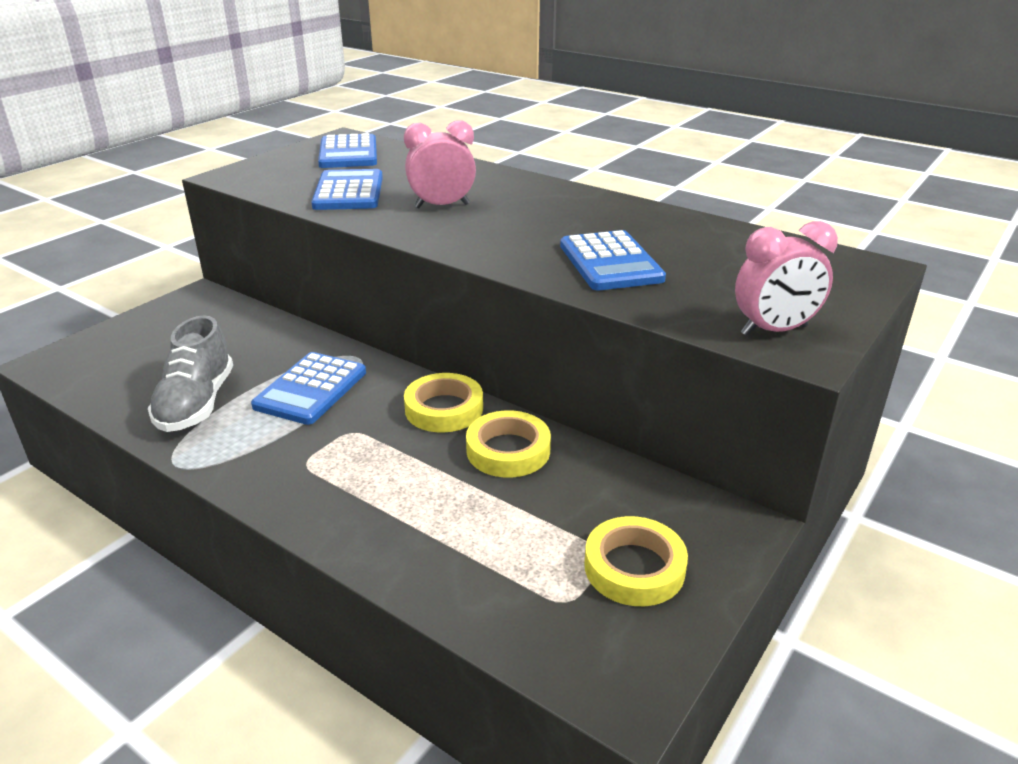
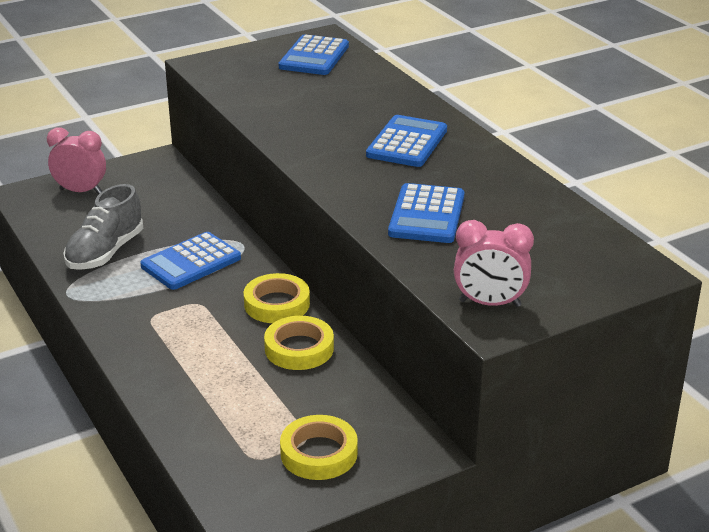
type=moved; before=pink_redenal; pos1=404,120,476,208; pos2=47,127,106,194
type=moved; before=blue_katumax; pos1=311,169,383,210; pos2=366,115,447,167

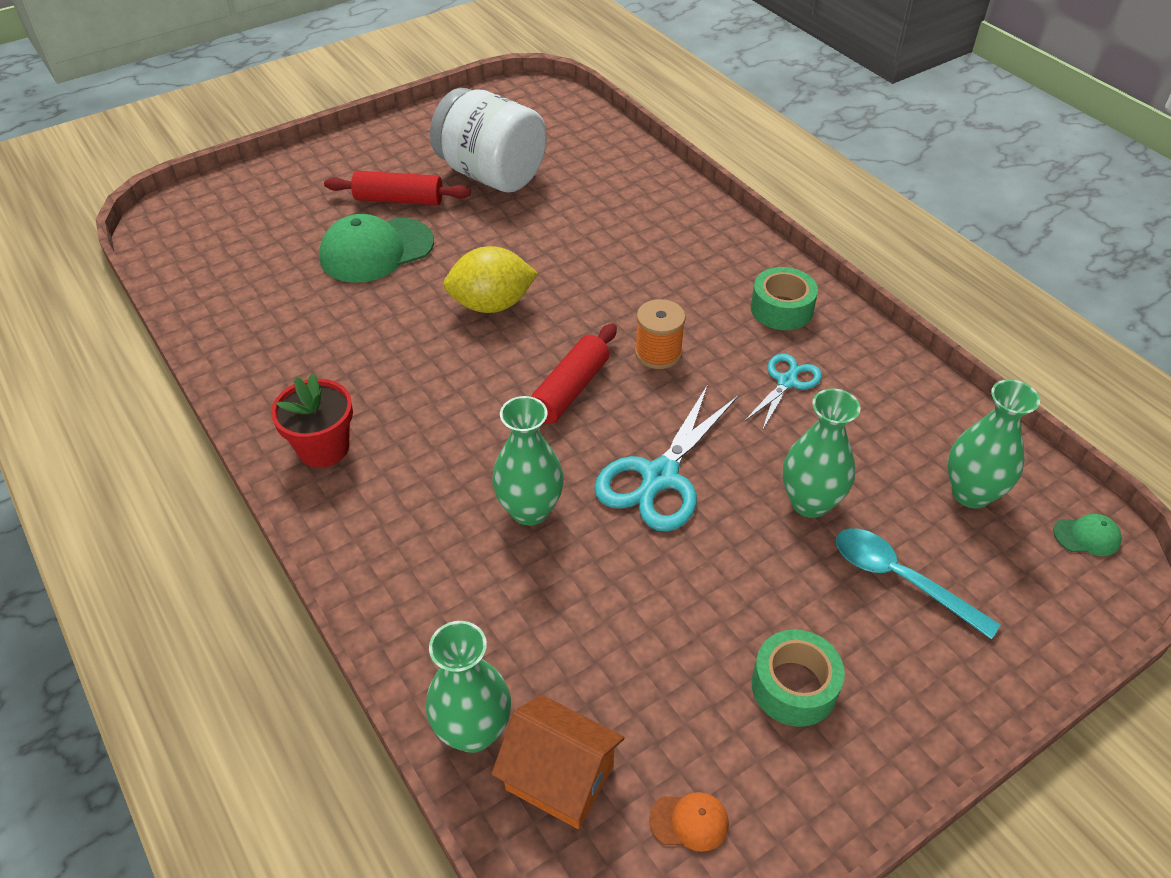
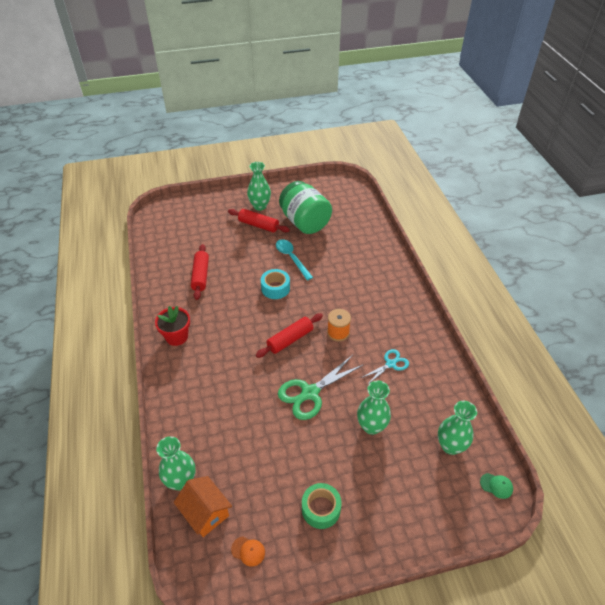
type=recoloured; before=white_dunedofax; after=green_dunedofax; pos1=430,88,547,193; pos2=279,181,332,234
type=removed; before=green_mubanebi; pos1=319,214,434,283
type=replaced; before=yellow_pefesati; after=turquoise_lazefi; pos1=443,246,538,313; pos2=261,269,290,299
type=removed; before=green_lazefi; pos1=751,267,818,330
type=recoloured; before=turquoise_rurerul; after=green_rurerul; pos1=594,385,739,532; pos2=278,355,363,420
type=moved; before=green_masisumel; pos1=492,396,564,526; pos2=247,162,271,211
type=moved; before=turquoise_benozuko; pos1=836,528,1001,639; pos2=276,239,313,280
type=added; after=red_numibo; pos2=191,244,209,300

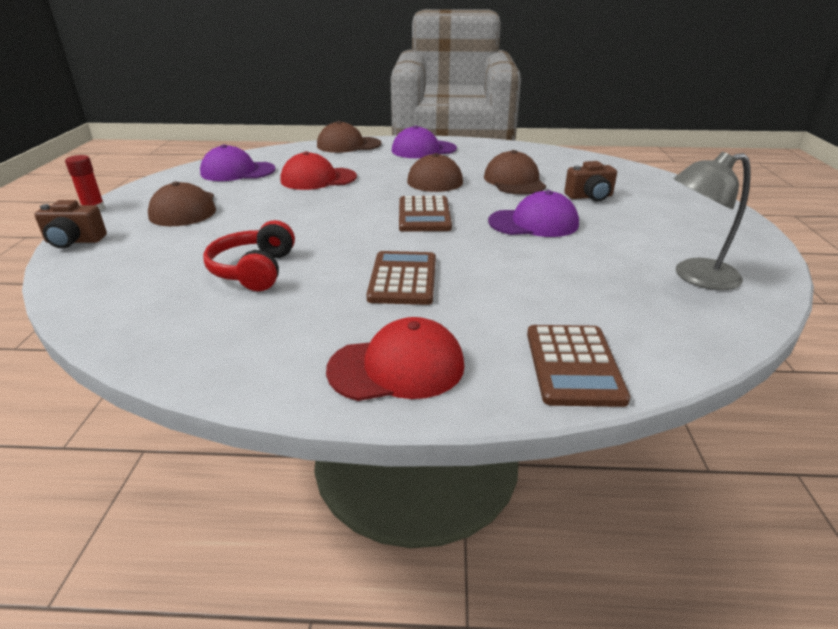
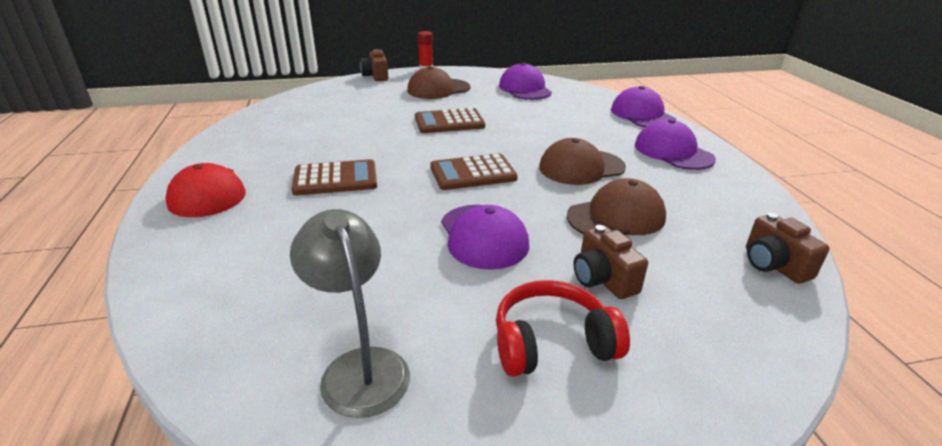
type=recoloured; before=brown_mubanebi; after=purple_mubanebi; pos1=317,121,382,153; pos2=611,86,676,127
type=removed; before=red_mubanebi; pos1=281,151,357,190
type=moved; before=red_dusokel; pos1=203,220,295,291; pos2=496,280,630,377
type=moved; before=brown_katumax; pos1=527,325,630,407; pos2=415,108,485,133
type=added; after=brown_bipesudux; pos2=746,213,829,284

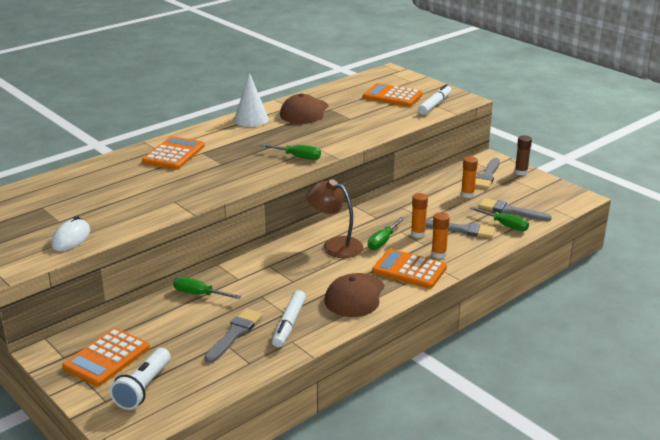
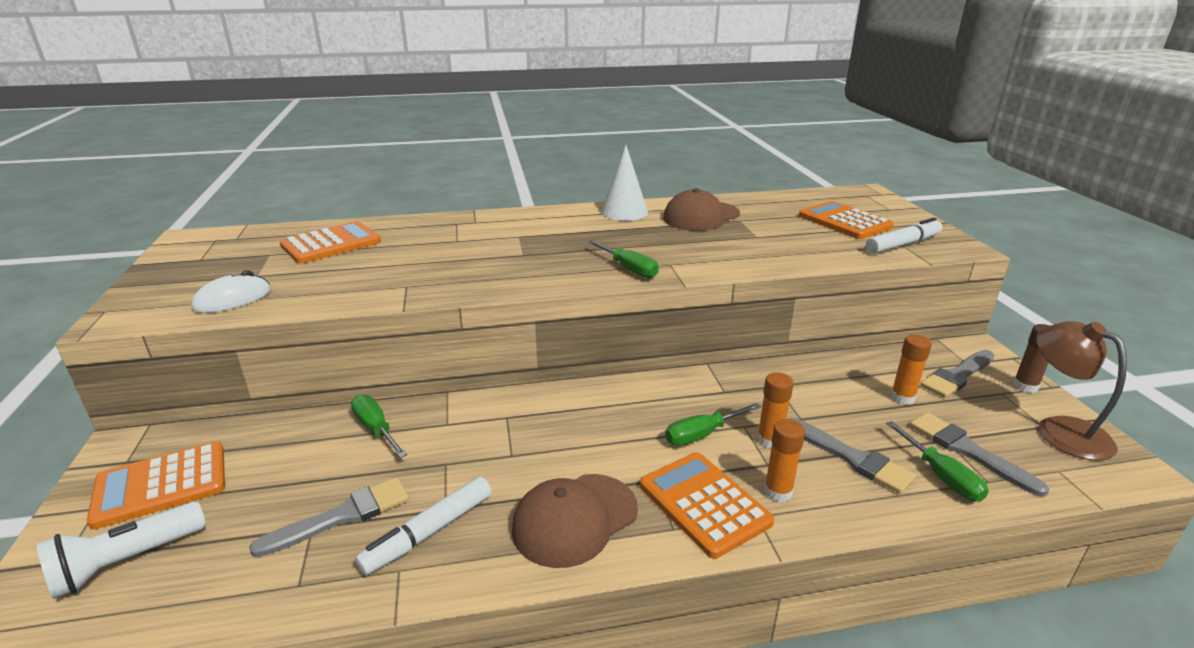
type=moved; before=orange_katumax; pos1=142,136,205,170; pos2=279,221,381,264
type=moved; before=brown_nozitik; pos1=307,179,363,258; pos2=1036,321,1127,461

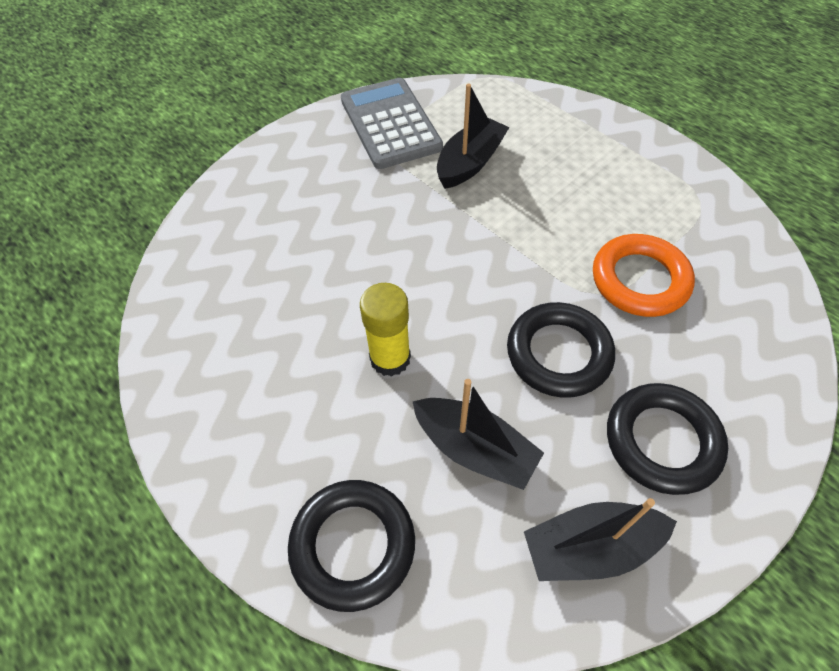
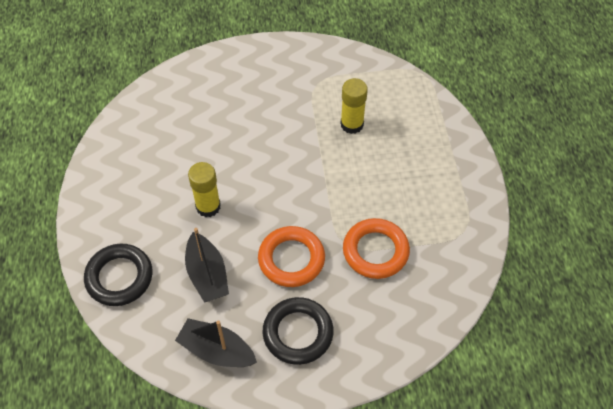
type=removed; before=grey_katumax; pos1=341,78,443,169
type=replaced; before=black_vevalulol; after=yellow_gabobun; pos1=437,83,510,189; pos2=340,78,368,134
type=recoloured; before=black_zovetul; after=orange_zovetul; pos1=507,302,615,398; pos2=258,226,325,287

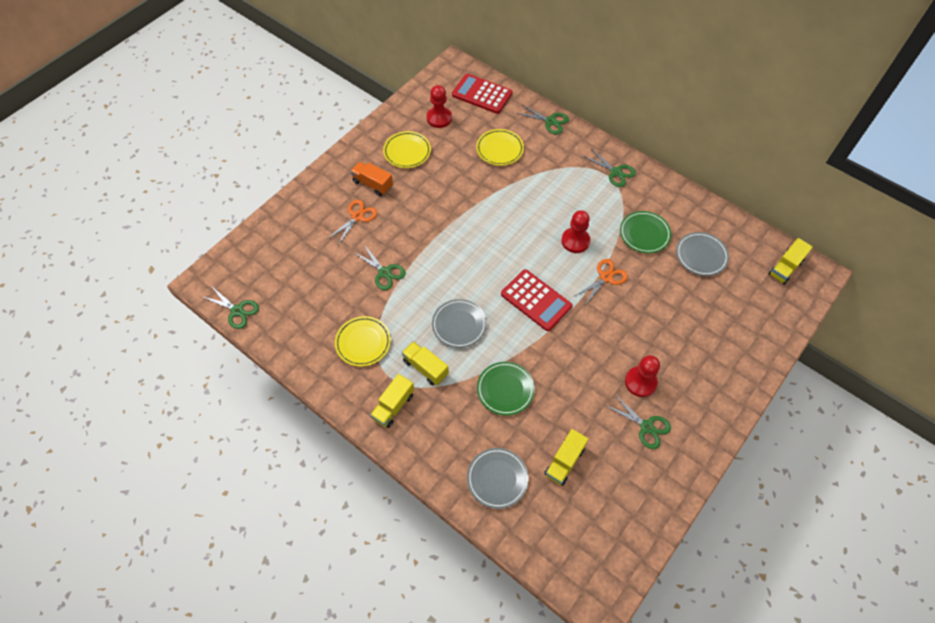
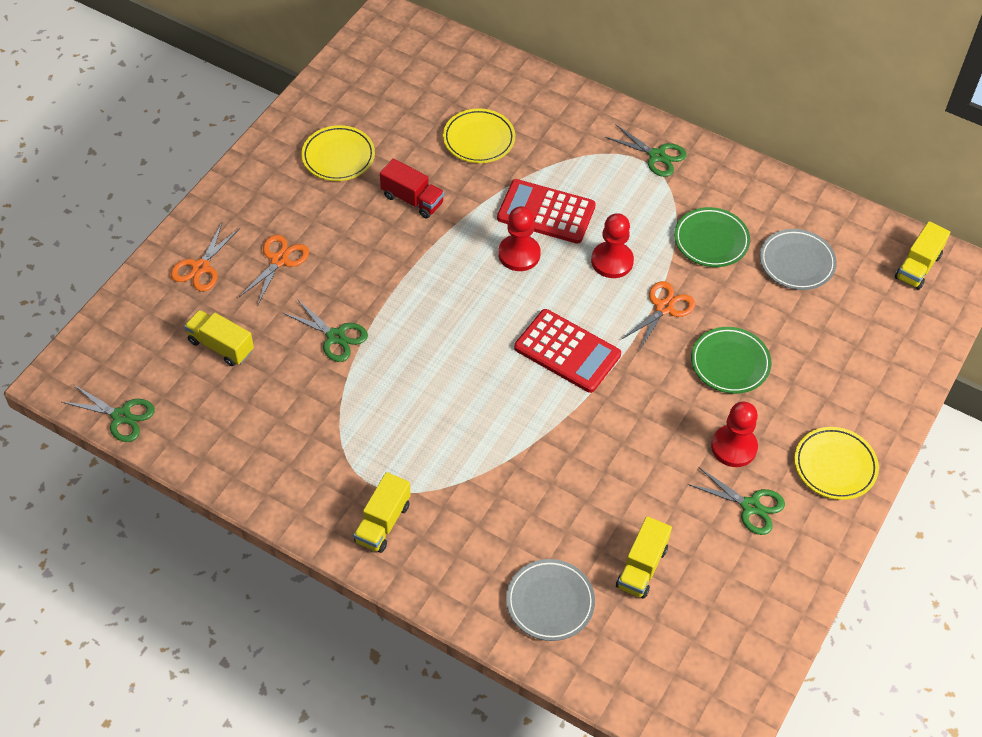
type=moved; before=red_katumax; pos1=452,74,512,114; pos2=497,179,596,244
type=moved; before=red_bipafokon; pos1=427,85,452,128; pos2=498,206,541,271
type=removed; before=green_rurerul; pos1=516,104,569,134
type=removed; before=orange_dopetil; pos1=350,162,393,196
type=removed; before=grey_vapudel; pos1=432,299,487,348
type=moved; before=yellow_vapudel; pos1=335,316,391,367; pos2=794,427,879,500
type=moved; before=yellow_dopetil; pos1=402,341,449,386; pos2=184,310,254,366
type=moved; before=green_vapudel; pos1=477,362,535,416; pos2=691,327,771,394
type=added; after=red_dopetil; pos2=380,159,444,218
type=added; after=orange_rurerul; pos2=170,223,240,291

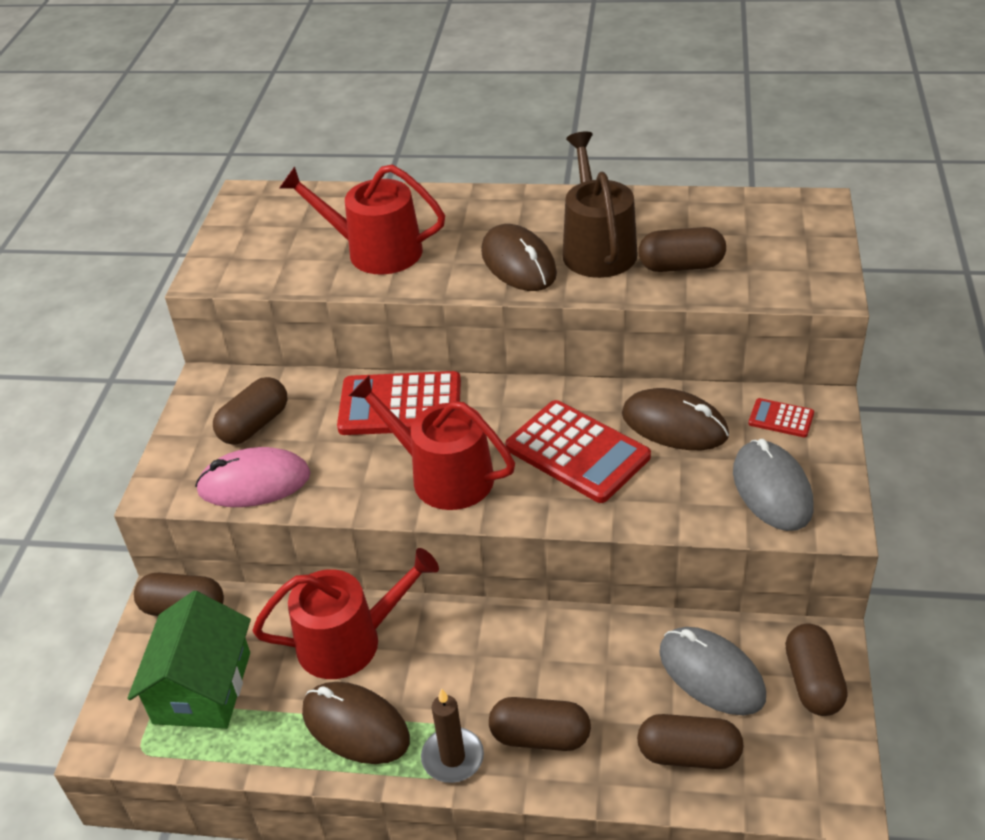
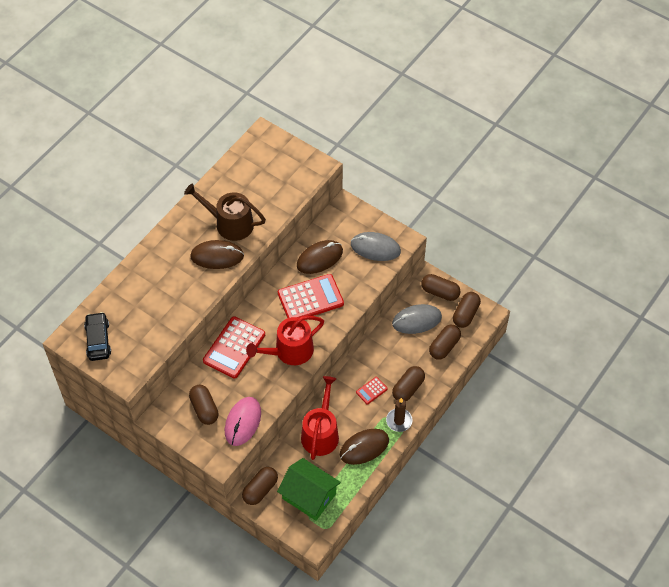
type=removed; before=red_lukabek; pos1=279,165,445,274
type=moved; before=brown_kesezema; pos1=638,227,726,272; pos2=453,292,481,328
type=moved; before=red_katumax; pos1=749,398,814,437; pos2=356,377,388,404
type=added; after=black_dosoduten; pos2=84,312,111,361

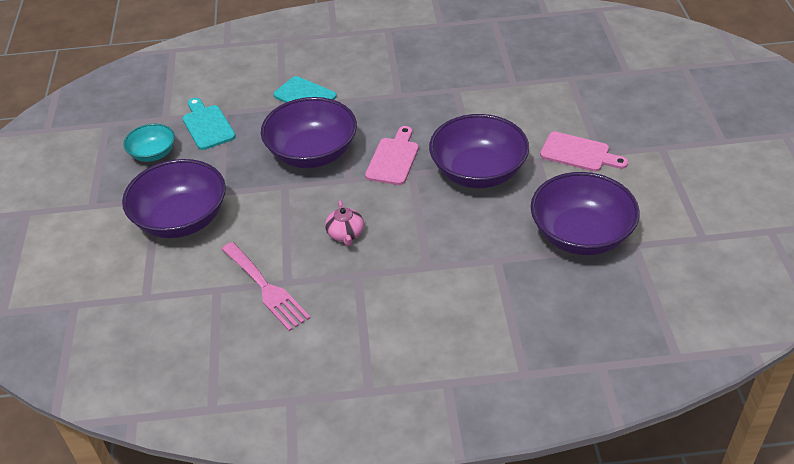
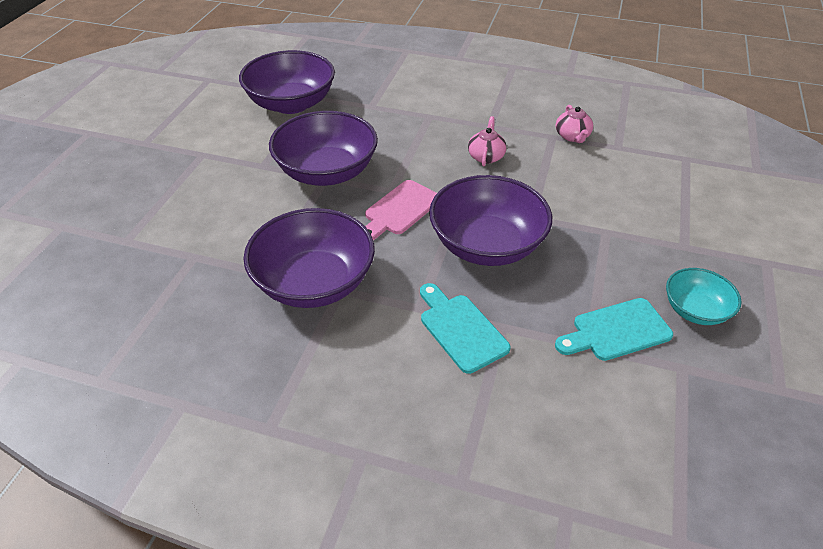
type=turned; before=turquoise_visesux; pos1=183,98,236,150; pos2=555,298,673,361; turn=75
type=removed; before=pink_visesux; pos1=540,132,628,172
type=moved; before=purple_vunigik; pos1=122,159,226,238; pos2=244,208,375,308
type=replaced; before=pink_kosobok; after=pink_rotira; pos1=221,242,311,331; pos2=556,105,593,143

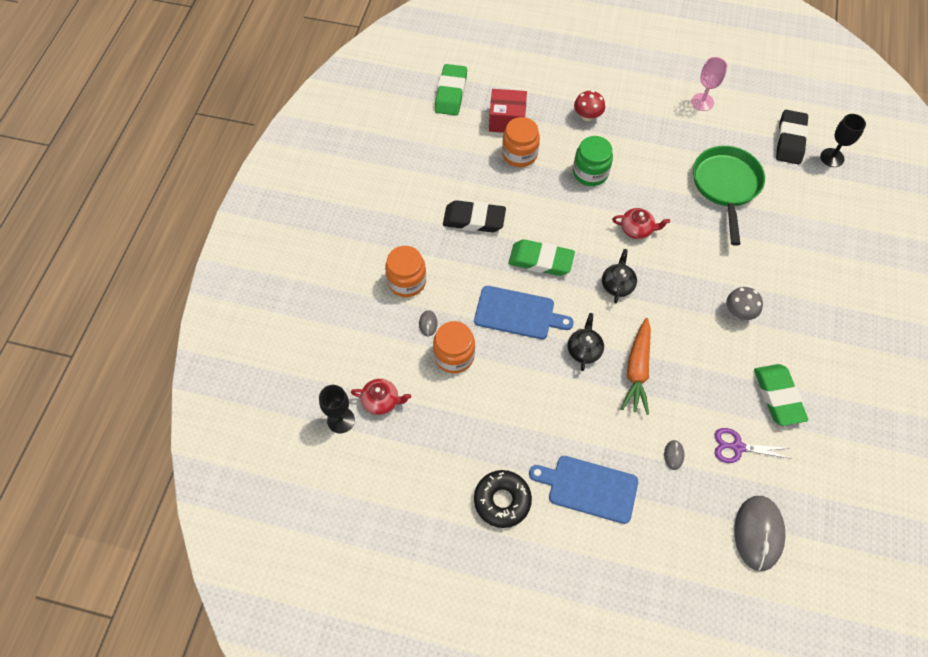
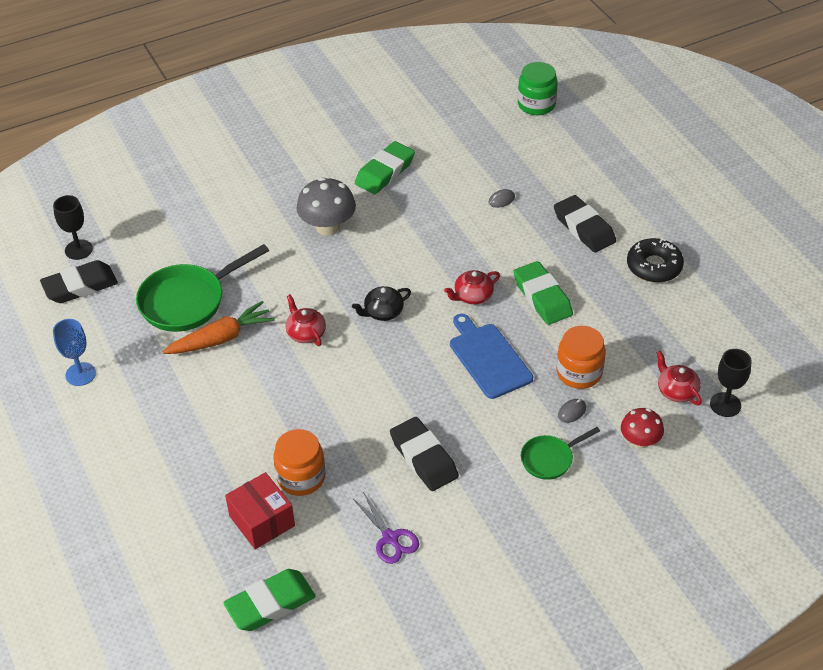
type=recoloured; before=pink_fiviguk; after=blue_fiviguk; pos1=691,57,727,111; pos2=53,319,96,386
type=moved; before=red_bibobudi; pos1=574,90,605,121; pos2=621,408,664,449
type=moved; before=green_dunedofax; pos1=573,136,613,186; pos2=518,62,558,115
type=moved; before=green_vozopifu; pos1=508,239,575,276; pos2=513,261,573,325
type=replaced; before=orange_dunedofax; after=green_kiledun; pos1=385,246,426,297; pos2=521,427,600,480
type=resized; before=grey_bibobudi; pos1=726,287,763,320; pos2=297,177,356,236; scale=1.58
type=recoloured; before=black_rotira; after=red_rotira; pos1=568,313,604,371; pos2=444,270,500,304
type=moved; before=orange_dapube; pos1=621,318,651,415; pos2=163,301,275,354
type=moved; before=purple_rurerul; pos1=714,428,792,463; pos2=352,492,419,564
type=replaced; before=blue_visesux; after=black_vozopifu; pos1=529,456,638,524; pos2=554,195,616,253
type=removed; before=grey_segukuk; pos1=734,496,786,571

